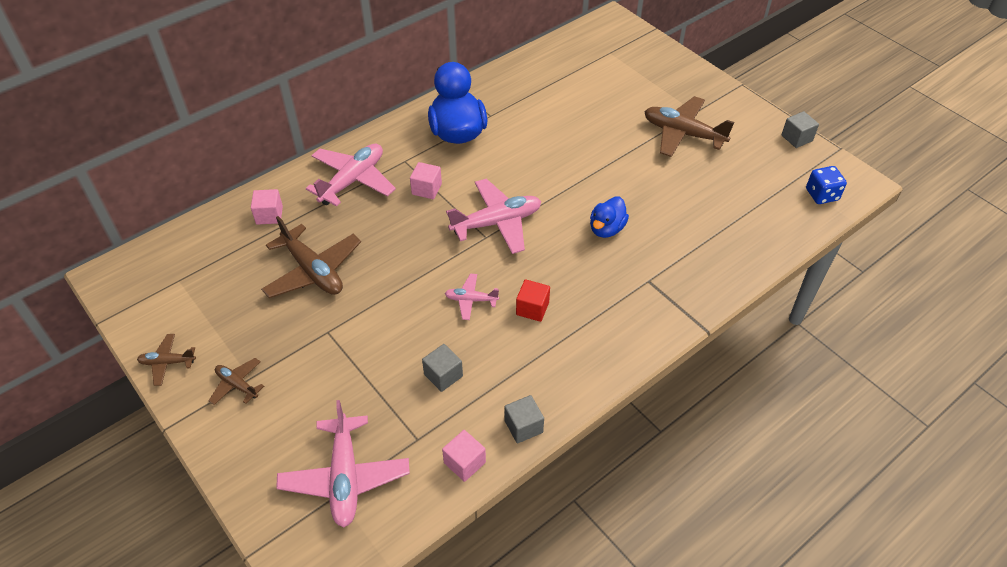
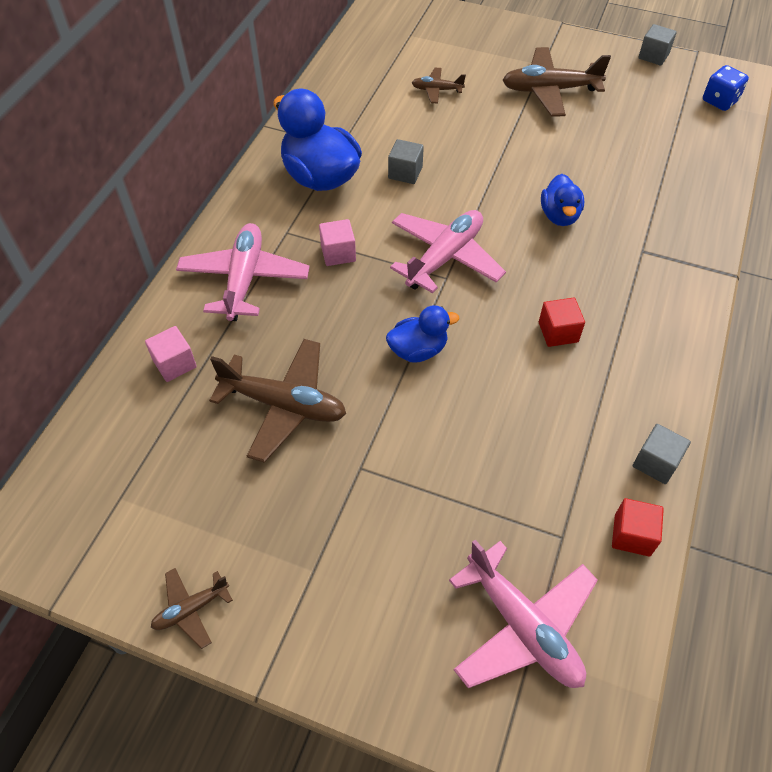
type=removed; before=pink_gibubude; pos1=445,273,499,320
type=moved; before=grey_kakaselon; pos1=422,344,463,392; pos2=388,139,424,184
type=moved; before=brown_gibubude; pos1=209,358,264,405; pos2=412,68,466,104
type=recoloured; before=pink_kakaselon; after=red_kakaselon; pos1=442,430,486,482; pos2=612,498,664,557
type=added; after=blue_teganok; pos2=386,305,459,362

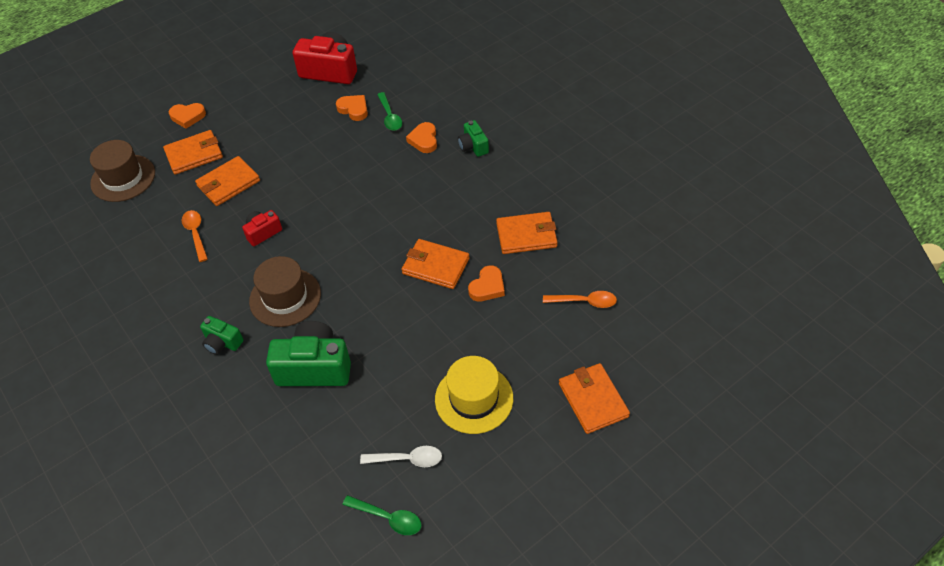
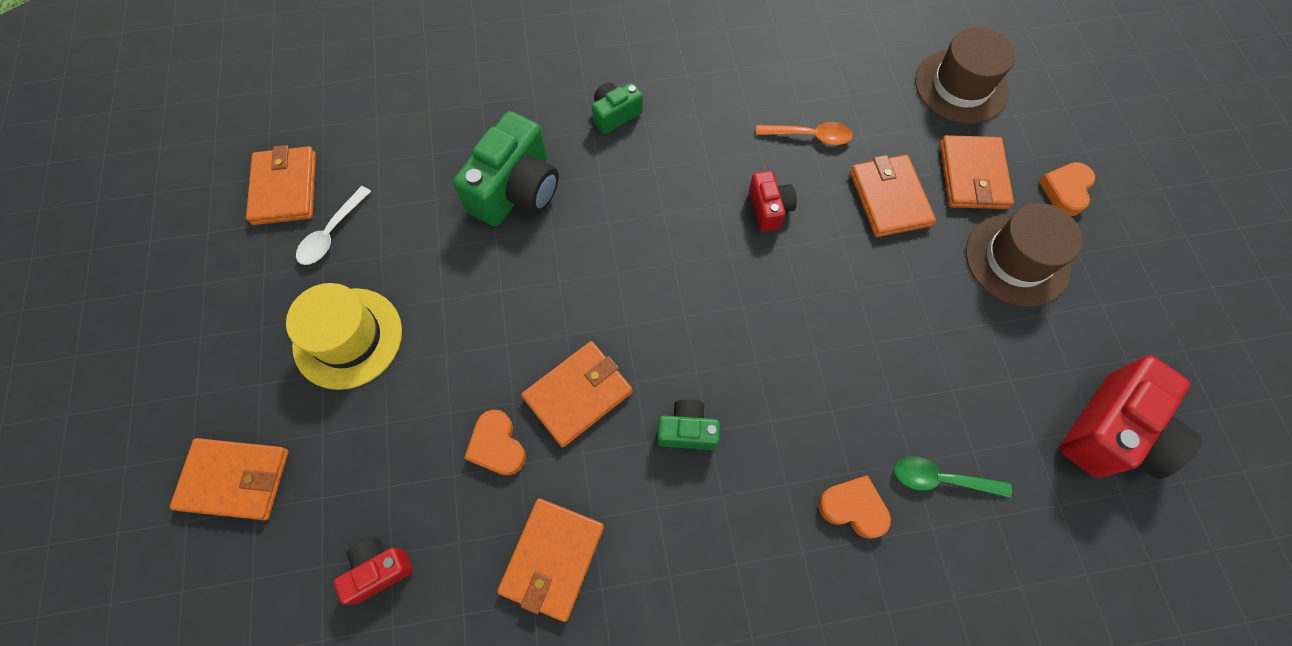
type=removed; before=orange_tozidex; pos1=336,95,368,121
type=moved; before=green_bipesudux; pos1=458,120,489,157; pos2=657,399,720,450
type=moved; before=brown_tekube; pos1=249,256,321,327; pos2=966,203,1083,307
type=replaced; before=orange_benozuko; after=red_bipesudux; pos1=543,291,617,308; pos2=334,538,413,604
type=replaced; before=green_benozuko; after=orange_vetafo; pos1=342,495,421,535; pos2=246,145,316,225

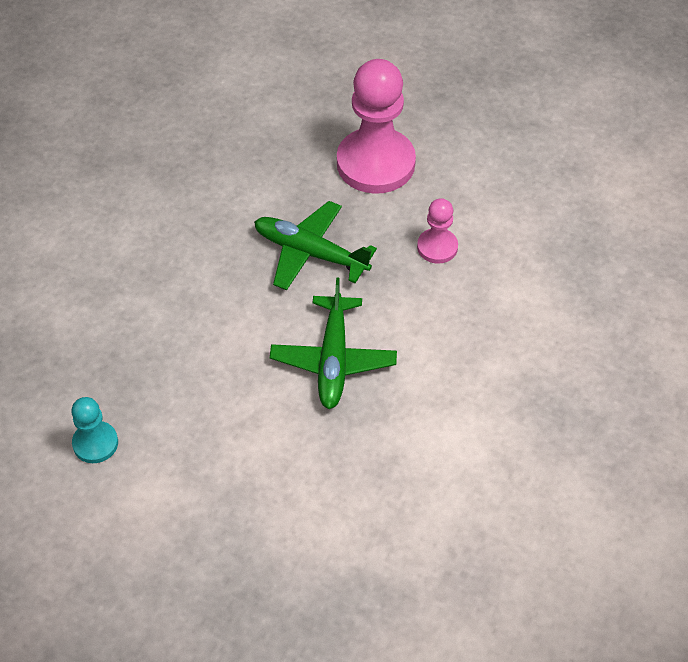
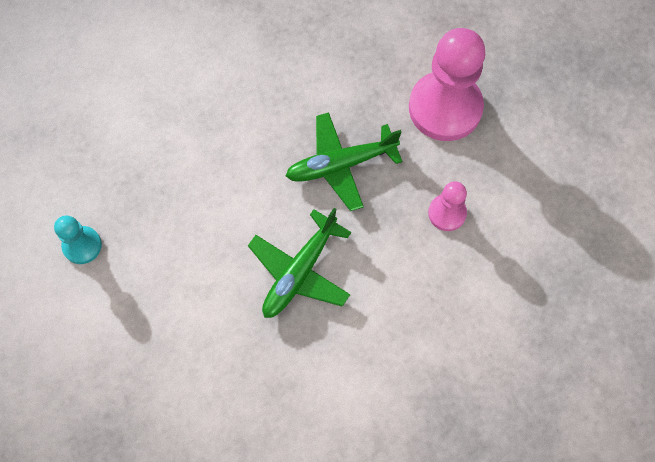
type=turned; before=green_gibubude; pos1=254,201,377,290; pos2=286,112,403,211; turn=-75

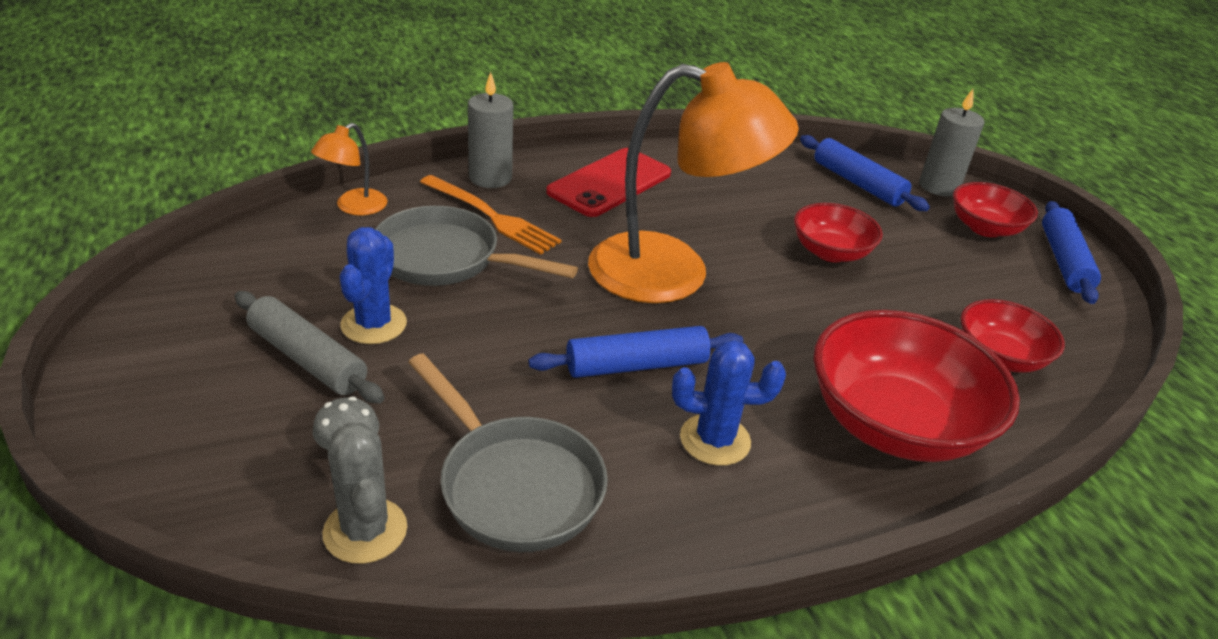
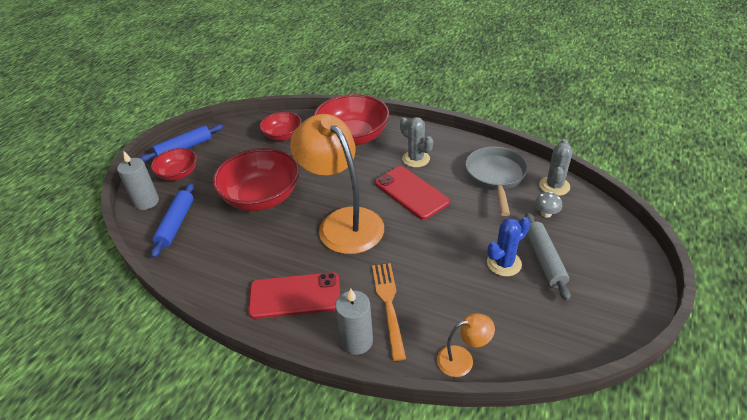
type=resized; before=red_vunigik; pos1=794,203,883,262; pos2=213,148,299,211; scale=1.77
type=removed; before=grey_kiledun; pos1=375,206,578,286
type=replaced; before=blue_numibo; after=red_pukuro; pos1=528,326,743,378; pos2=375,166,450,220
type=recoloured; before=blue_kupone; after=grey_kupone; pos1=672,340,786,466; pos2=400,117,433,168

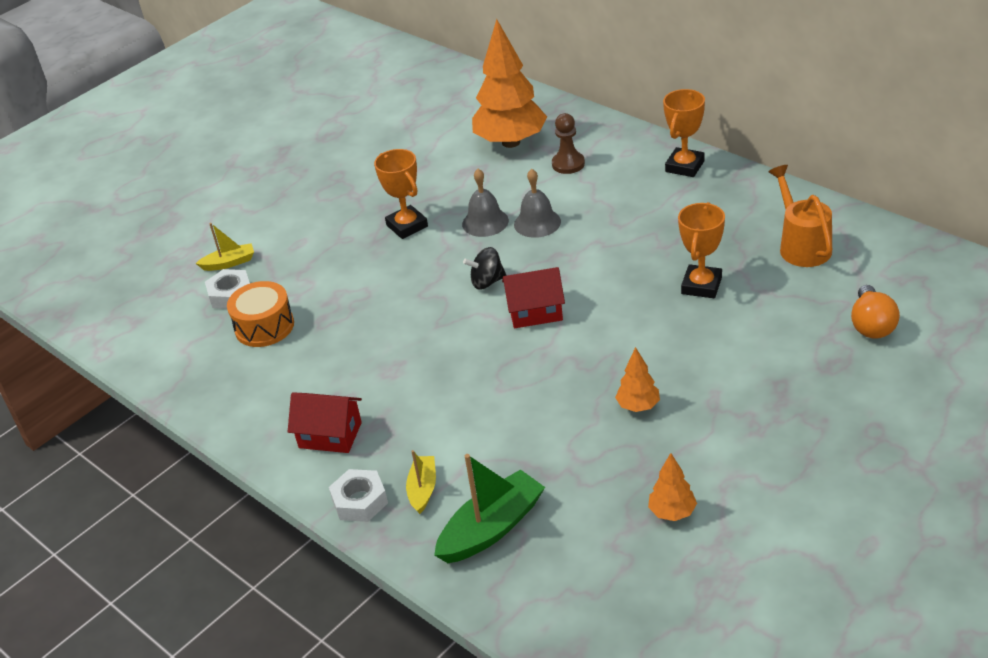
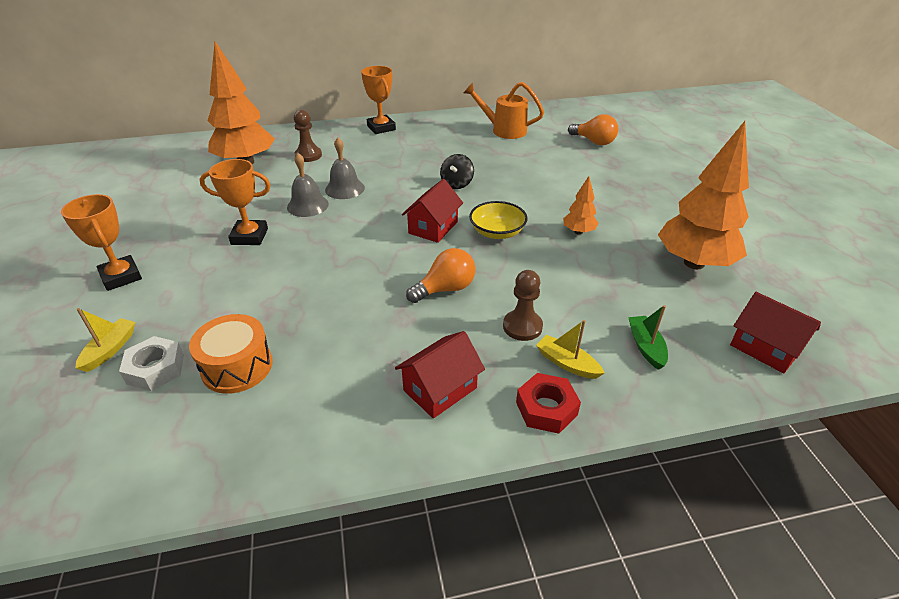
type=moved; before=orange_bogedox; pos1=678,202,725,298; pos2=61,194,142,291
type=moved; before=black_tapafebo; pos1=463,247,506,290; pos2=440,154,474,189
type=resized; before=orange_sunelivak; pos1=648,453,697,521; pos2=658,121,749,269; scale=2.19
type=resized; before=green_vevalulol; pos1=434,454,545,563; pos2=628,305,668,370; scale=0.57
type=recoloured; before=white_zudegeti; after=red_zudegeti; pos1=329,469,388,522; pos2=516,373,581,434
type=added; after=yellow_vunigik; pos2=469,201,528,239
type=added; after=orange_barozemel; pos2=406,248,476,303
type=added; after=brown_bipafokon; pos2=503,270,543,341
type=added; after=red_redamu; pos2=730,292,821,373

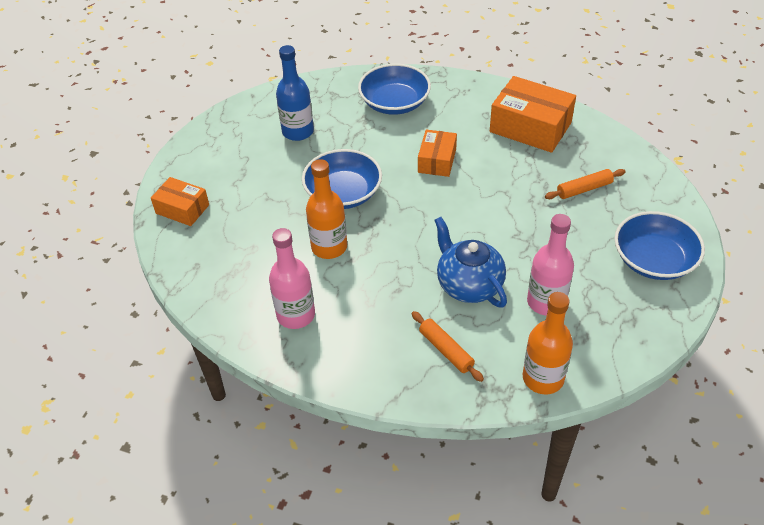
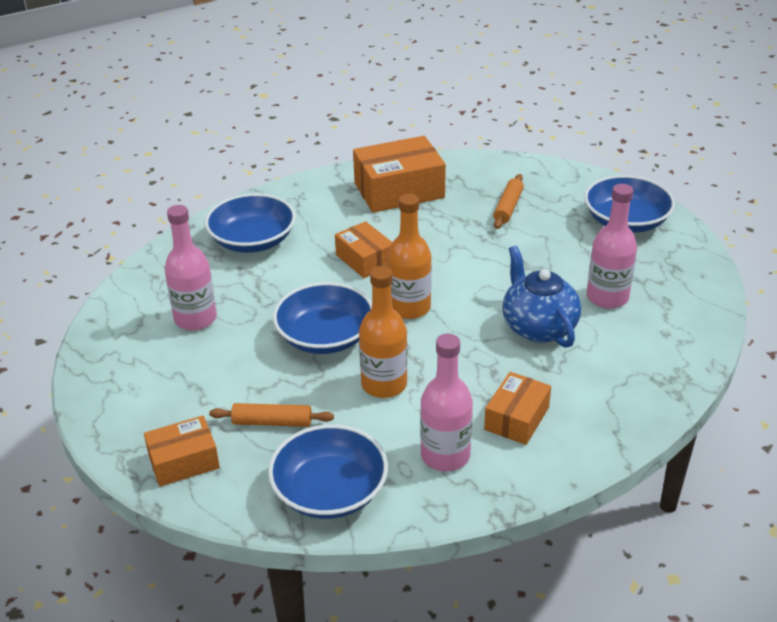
type=recoloured; before=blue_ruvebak; after=pink_ruvebak; pos1=276,45,314,141; pos2=165,205,217,331
type=turned; before=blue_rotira; pos1=434,217,507,307; pos2=502,246,581,348; turn=60
type=moved; before=orange_ruvebak; pos1=523,292,573,394; pos2=387,194,432,319
type=moved; before=orange_numibo; pos1=412,311,484,382; pos2=209,403,334,427
type=added; after=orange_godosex; pos2=484,372,551,445
type=added; after=blue_vunigik; pos2=268,424,388,519

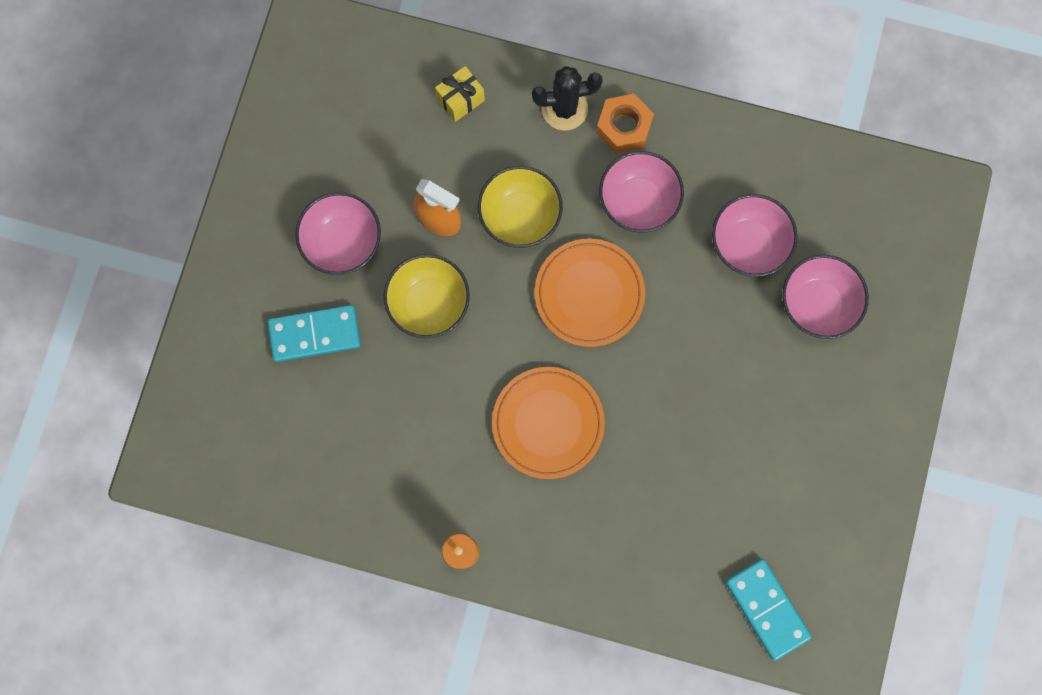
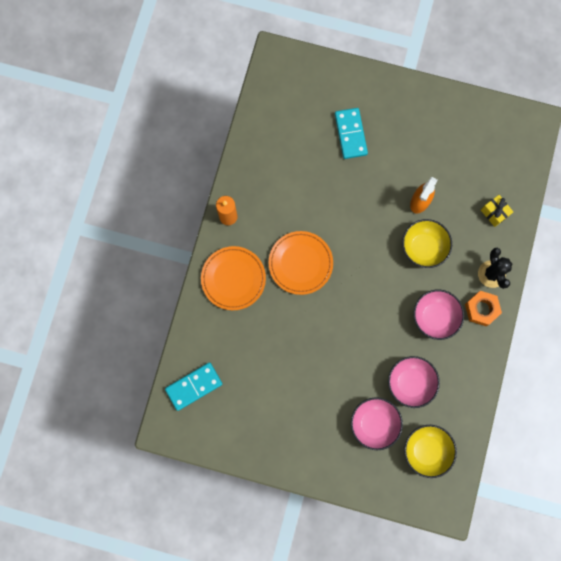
type=removed; before=pink_vunigik; pos1=295,192,381,275
type=moved; before=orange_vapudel; pos1=535,238,645,347; pos2=201,246,266,310
type=moved; before=yellow_vunigik; pos1=383,254,470,338; pos2=404,425,457,478

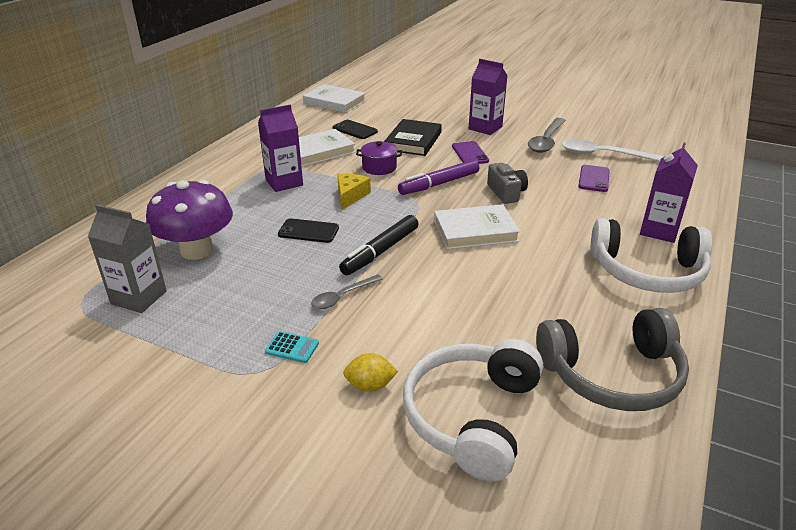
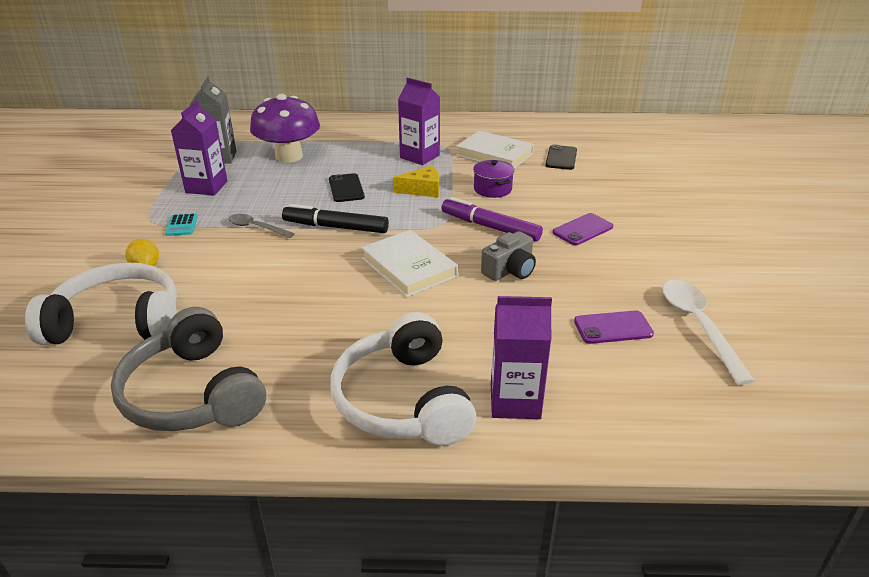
type=moved; before=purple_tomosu; pos1=469,59,508,135; pos2=171,101,227,195
type=removed; before=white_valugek; pos1=303,84,366,113
type=removed; before=grey_benozuko; pos1=528,118,566,153
type=removed; before=black_valugek; pos1=384,119,442,156

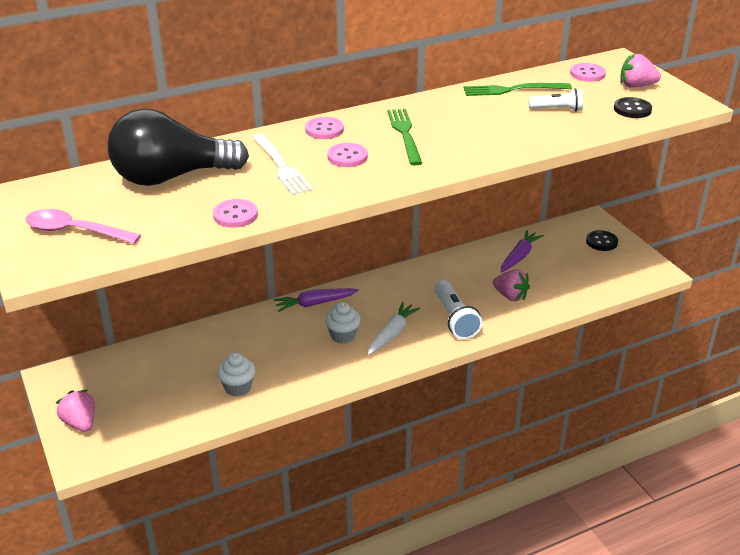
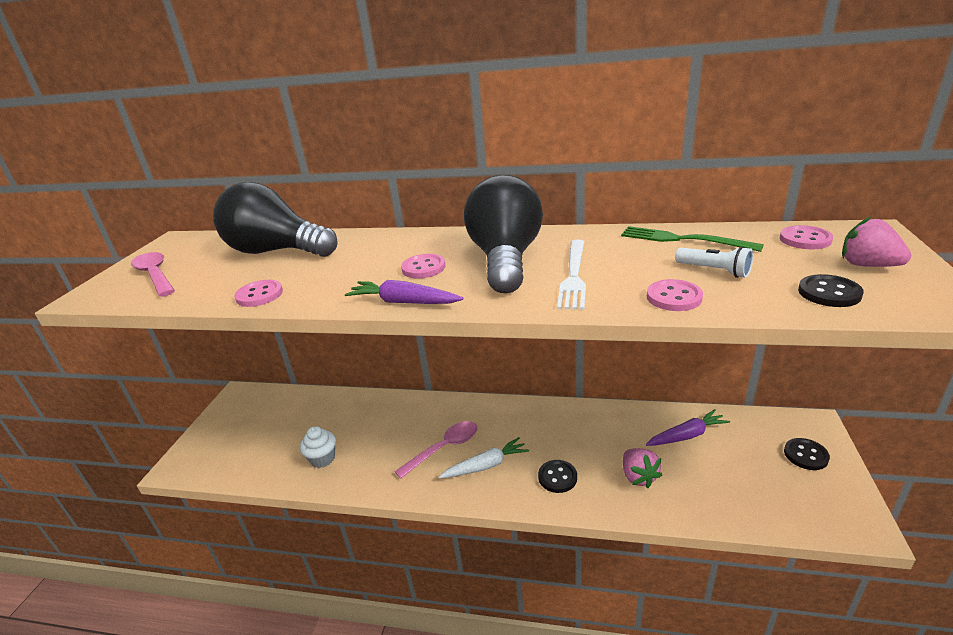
type=replaced; before=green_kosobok; after=black_barozemel; pos1=387,109,422,166; pos2=464,175,543,293
type=moved; before=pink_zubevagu; pos1=305,117,344,139; pos2=647,279,703,311
type=moved; before=white_kosobok; pos1=253,134,313,195; pos2=557,240,586,310
type=replaced; before=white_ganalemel; after=black_zubevagu; pos1=434,280,482,339; pos2=538,460,577,493
type=moved; before=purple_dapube; pos1=274,288,359,312; pos2=345,280,463,304
type=replaced; before=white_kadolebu; after=pink_benozuko; pos1=325,302,361,344; pos2=394,421,477,479
type=removed; before=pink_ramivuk; pos1=56,390,95,432

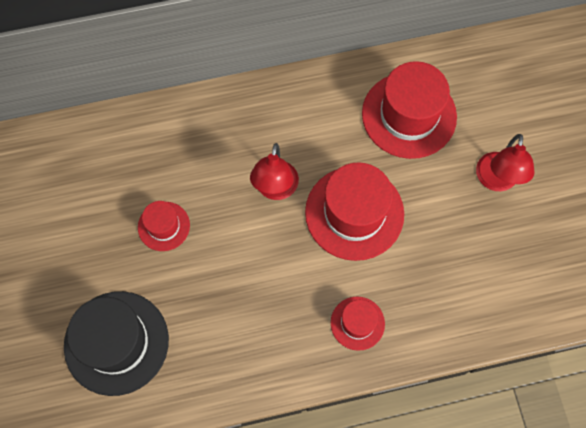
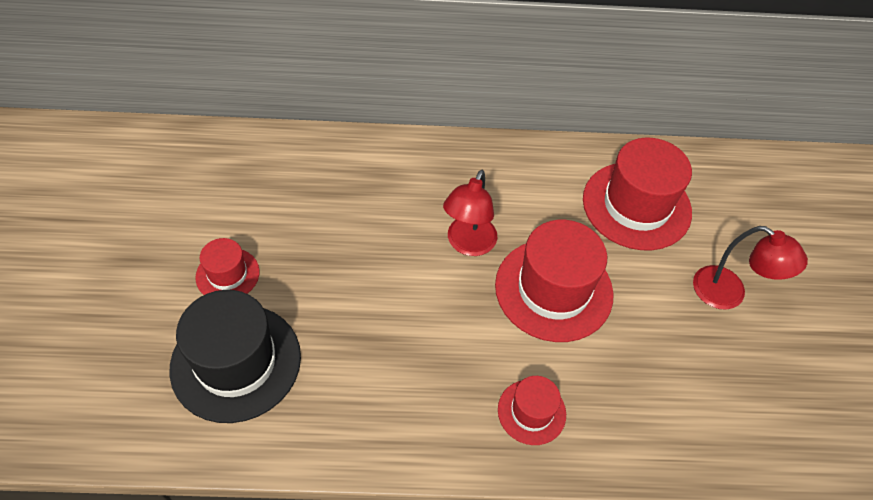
type=turned; before=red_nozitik; pos1=476,134,534,191; pos2=693,226,808,310; turn=-75
type=moved; before=red_tekube; pos1=138,201,190,251; pos2=195,238,260,295

